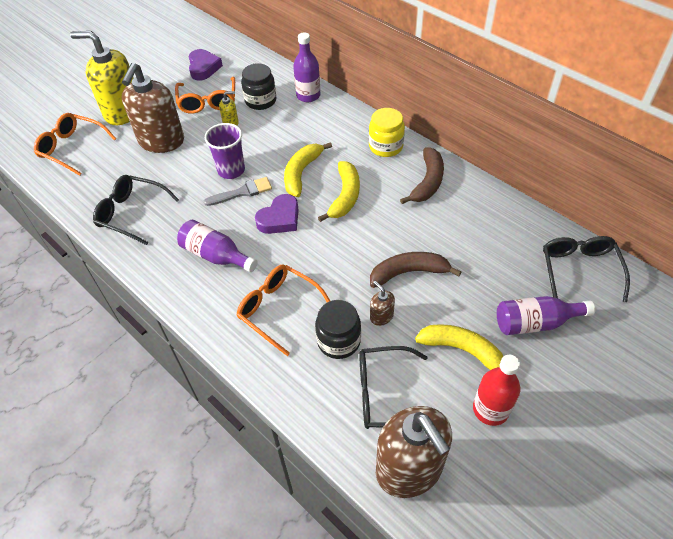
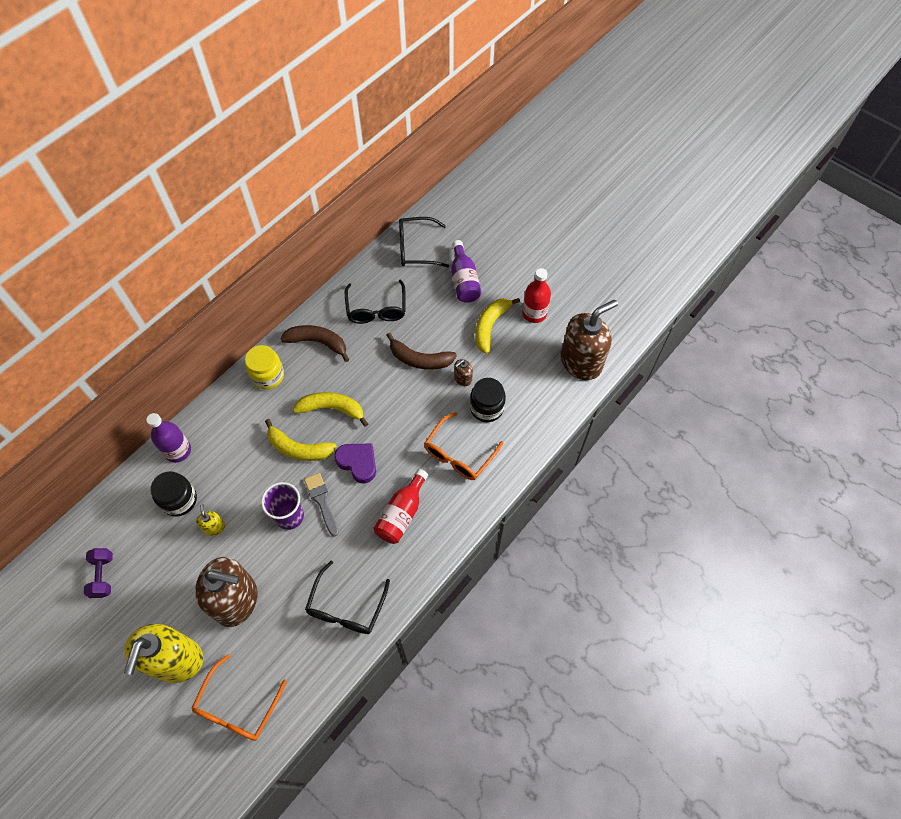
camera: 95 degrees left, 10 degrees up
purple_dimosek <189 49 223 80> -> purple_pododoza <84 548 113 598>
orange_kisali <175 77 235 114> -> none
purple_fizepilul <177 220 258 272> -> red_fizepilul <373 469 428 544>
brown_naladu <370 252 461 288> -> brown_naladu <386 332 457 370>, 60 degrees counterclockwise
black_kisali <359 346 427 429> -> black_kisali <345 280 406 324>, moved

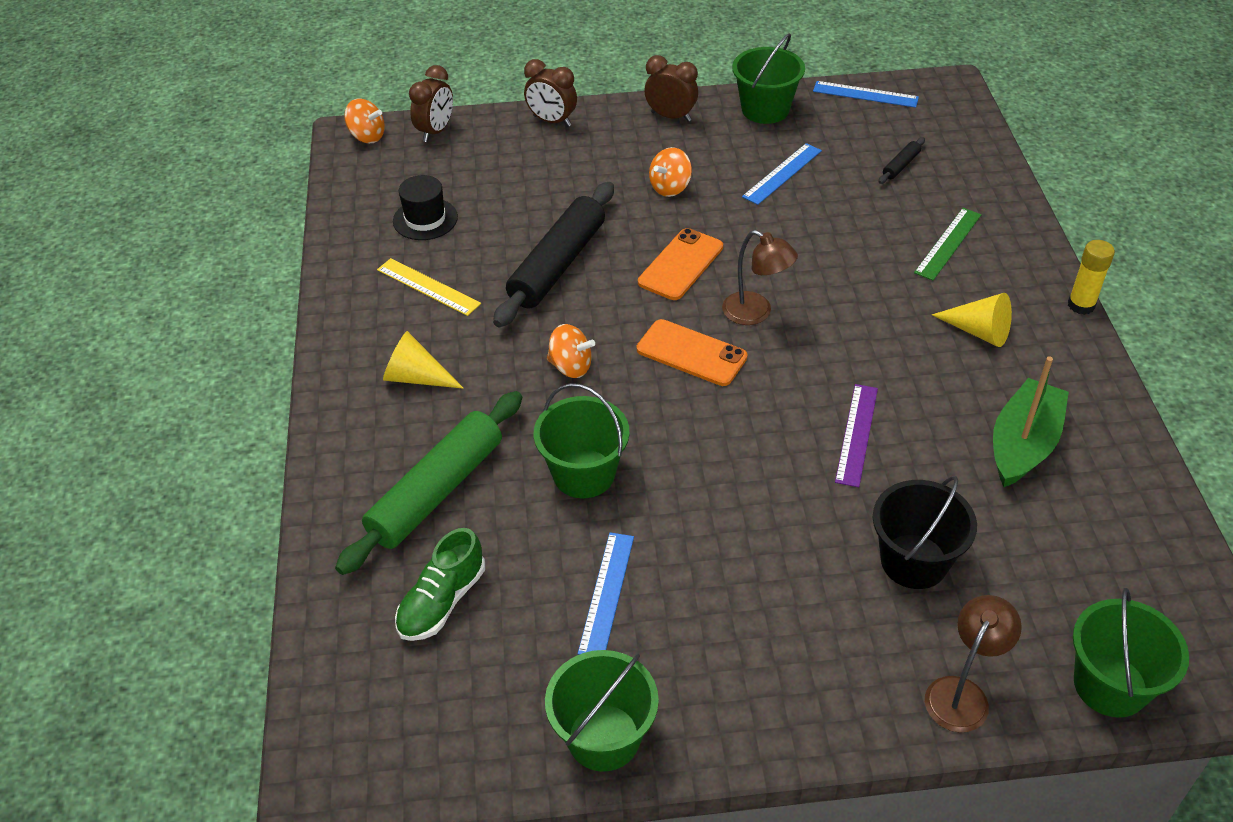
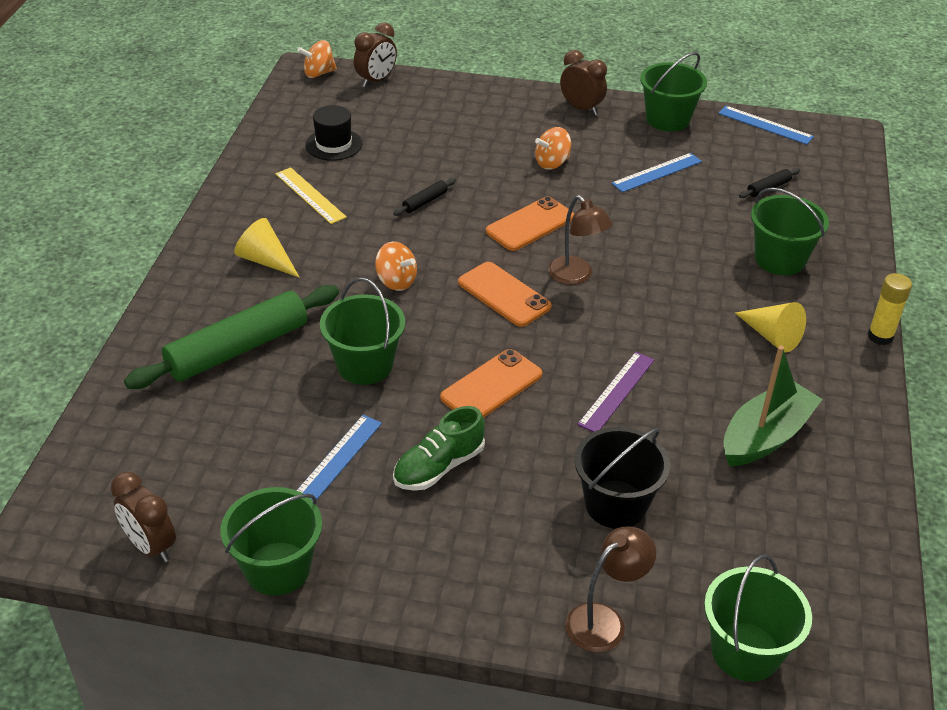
camera: 15 degrees right, 5 degrees down
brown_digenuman <524 59 577 127> -> brown_digenuman <111 472 176 563>, moved
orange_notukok <344 98 385 143> -> orange_notukok <297 40 337 78>, 120 degrees clockwise
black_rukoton <493 182 614 328> -> black_rukoton <393 178 456 216>, x0.41
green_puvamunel <914 208 981 280> -> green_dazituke <751 188 829 275>
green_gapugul <395 528 485 641> -> green_gapugul <393 406 485 491>, moved
none -> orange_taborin <440 349 542 418>

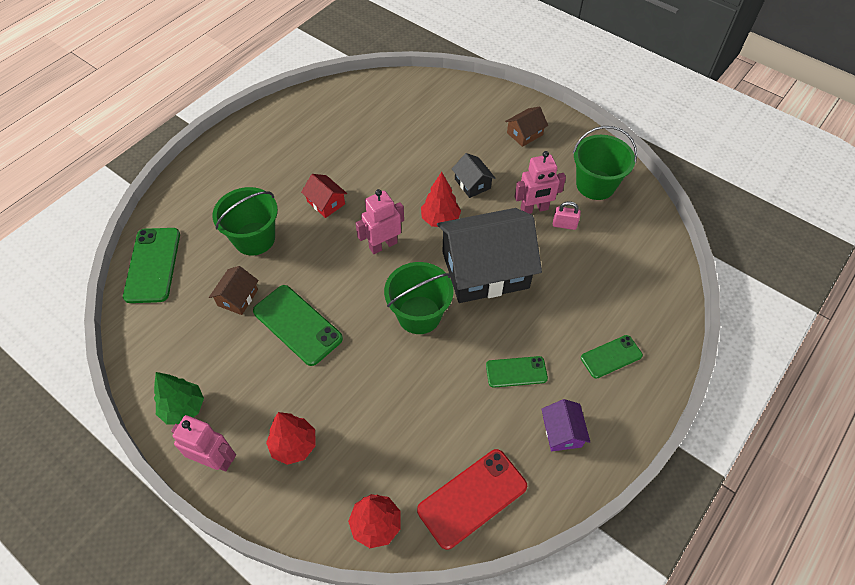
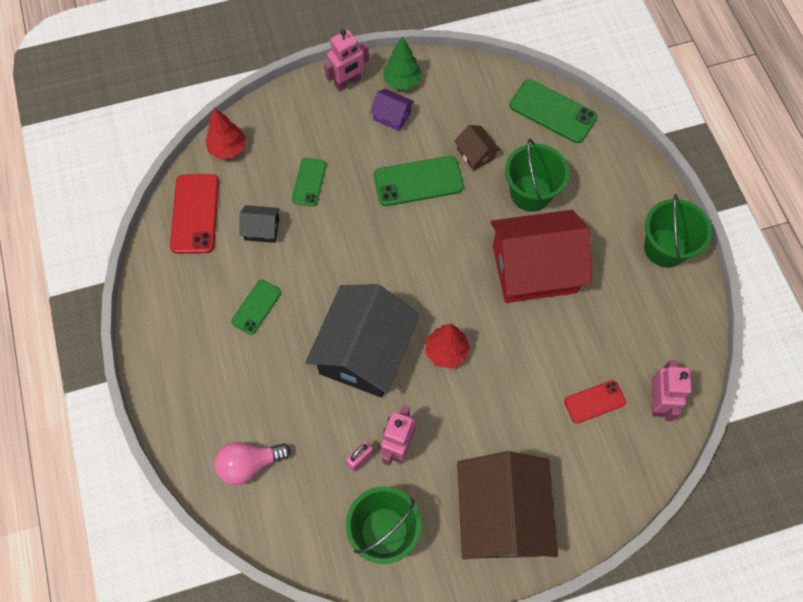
camera: 125 degrees right, 10 degrees up
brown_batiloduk <505 107 548 147> -> brown_batiloduk <457 451 558 560>, x2.32
black_batiloduk <452 153 496 198> -> black_batiloduk <239 205 280 243>, moved
red_batiloduk <301 174 347 218> -> red_batiloduk <490 210 592 303>, x2.32
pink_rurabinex <355 189 404 254> -> pink_rurabinex <652 360 692 421>, moved
green_dazituke <384 262 454 334> -> green_dazituke <644 194 712 267>, moved
green_taborin <581 335 643 379> -> green_taborin <292 158 327 207>, moved
purple_batiloduk <541 399 590 451> -> purple_batiloduk <370 89 414 131>, moved
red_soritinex <266 412 316 465> -> none
none -> red_taborin <564 380 626 424>
none -> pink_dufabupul <215 442 291 485>

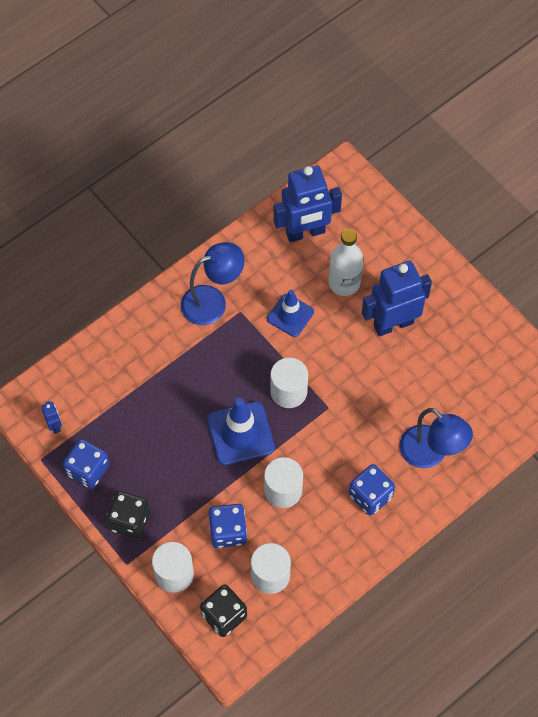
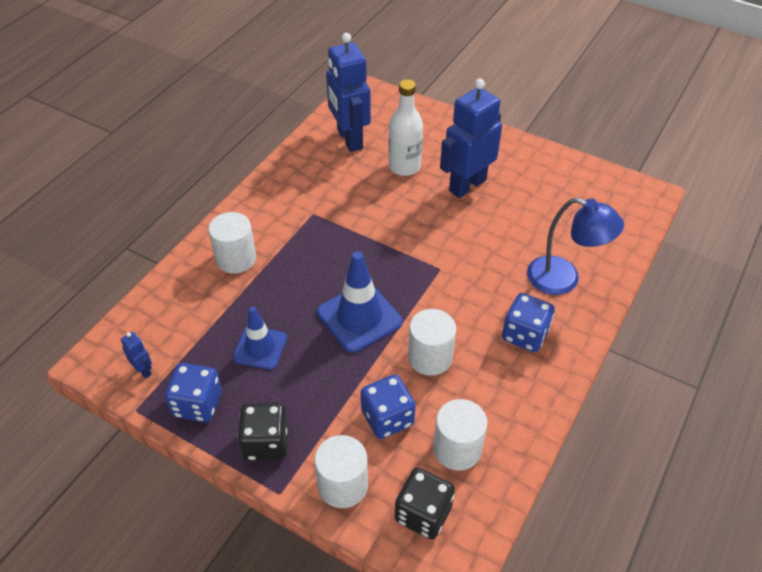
camera: 20 degrees left, 15 degrees down
blue_rurabinex <274 166 342 242> -> blue_rurabinex <326 33 371 152>, 105 degrees clockwise
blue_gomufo <181 242 245 325> -> none
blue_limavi <267 290 314 337> -> blue_limavi <233 307 287 370>, moved
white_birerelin <270 358 308 408> -> white_birerelin <208 212 256 274>, moved

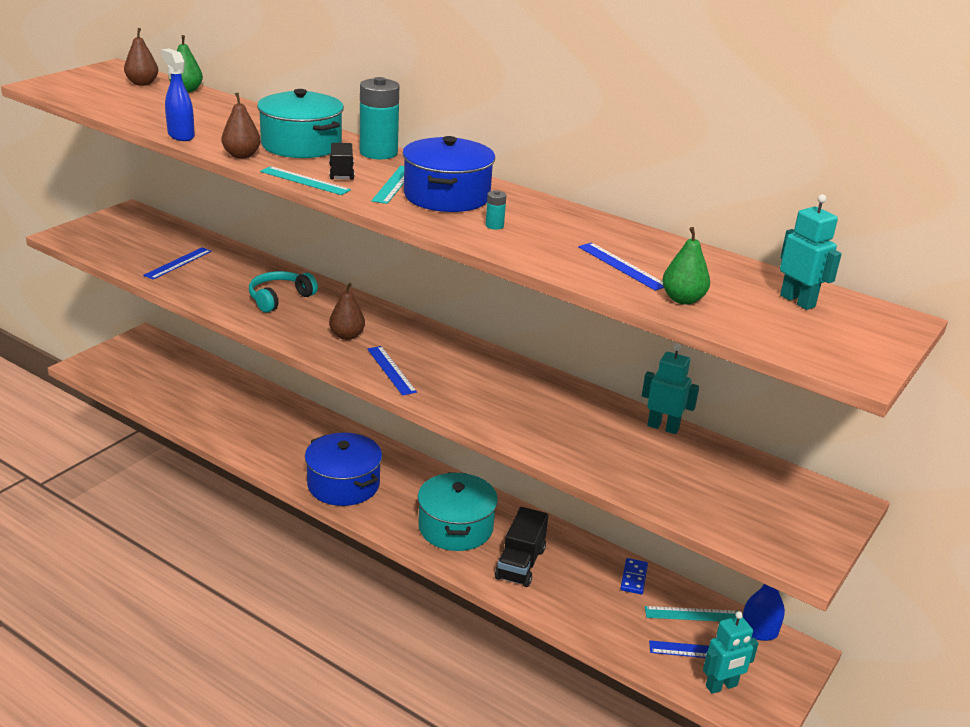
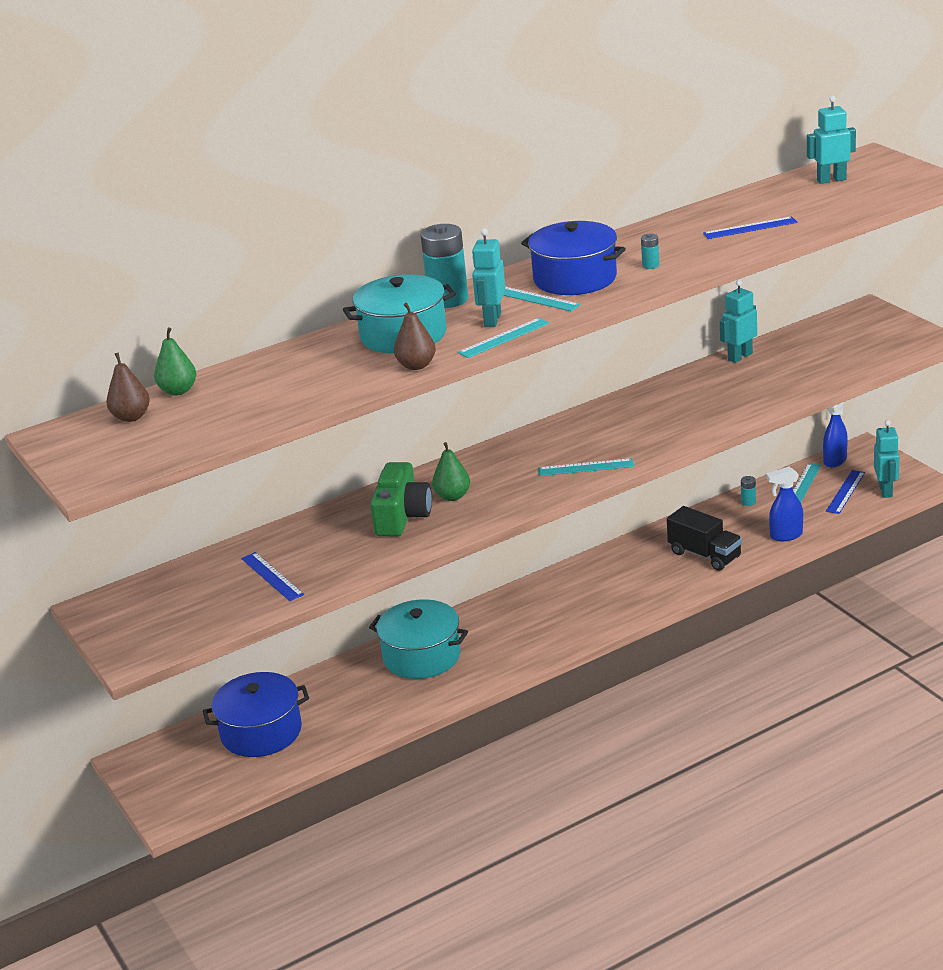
camera: 60 degrees left, 0 degrees up
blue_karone <161 49 195 141> -> blue_karone <766 467 803 541>, moved
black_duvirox <329 143 355 180> -> turquoise_rurabinex <472 228 506 327>
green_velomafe <662 227 710 305> -> green_velomafe <432 442 470 501>, moved
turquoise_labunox <249 271 318 313> -> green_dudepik <370 462 432 536>
brown_velomafe <329 283 365 340> -> none
blue_puvamunel <367 346 417 396> -> turquoise_puvamunel <538 458 634 476>
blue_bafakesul <305 433 382 506> -> blue_bafakesul <203 672 309 757>, moved
turquoise_bafakesul <418 472 498 551> -> turquoise_bafakesul <369 599 468 679>, moved
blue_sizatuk <620 558 648 595> -> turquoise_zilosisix <741 476 756 506>

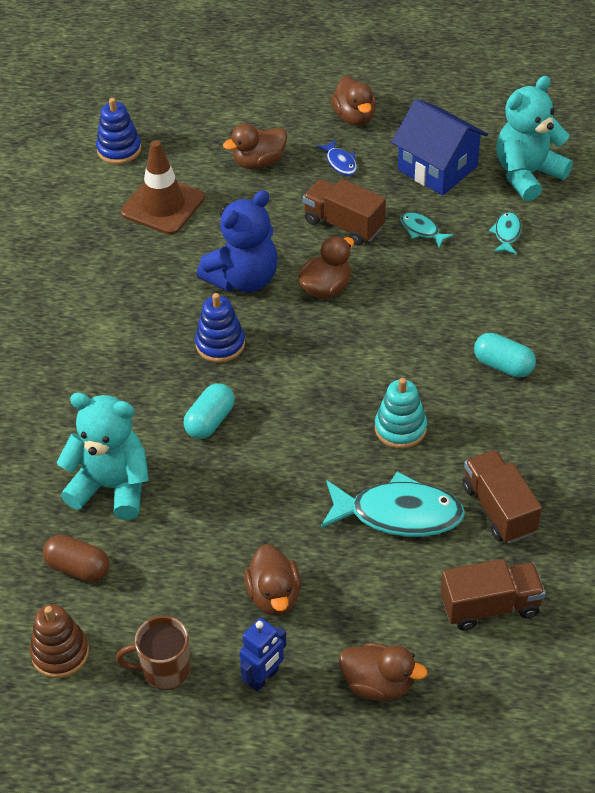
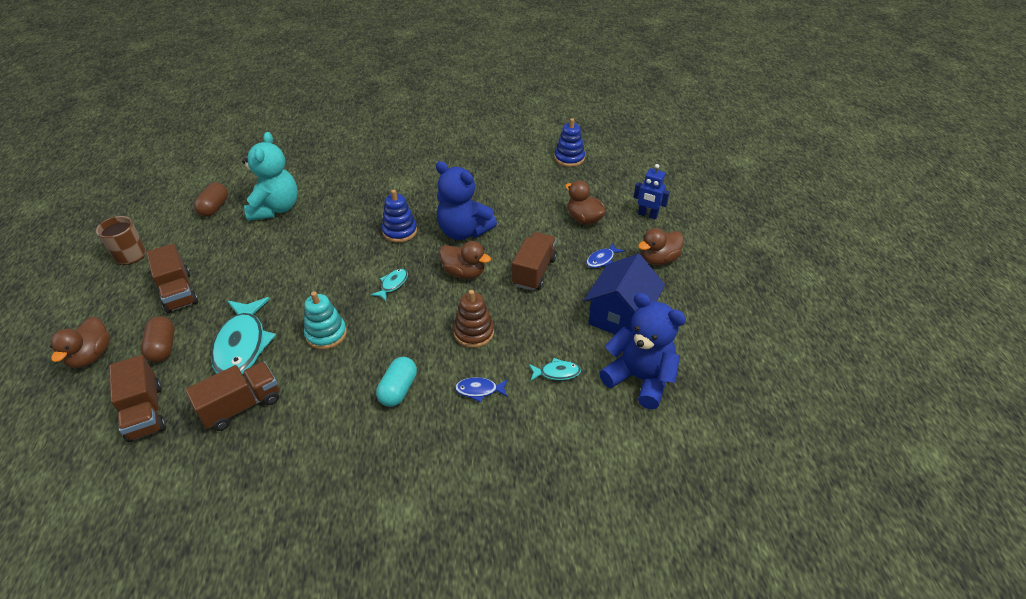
camera: 75 degrees right, 5 degrees down
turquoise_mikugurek <496 76 573 201> -> blue_mikugurek <599 293 686 409>
brown_limavi <121 140 205 235> -> none
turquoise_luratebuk <400 212 453 248> -> turquoise_luratebuk <371 268 408 301>, moved
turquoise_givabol <183 383 235 439> -> none
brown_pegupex <244 544 301 616> -> brown_duvirox <146 244 198 313>
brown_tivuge <30 605 89 678> -> brown_tivuge <453 290 494 348>, moved
blue_rurabinex <239 618 287 691> -> blue_rurabinex <634 164 670 220>, moved
none -> brown_givabol <141 316 175 362>
none -> blue_luratebuk <455 377 508 403>

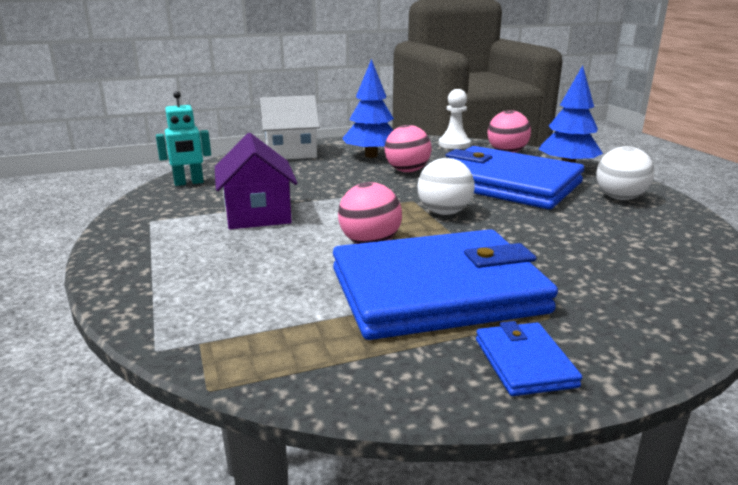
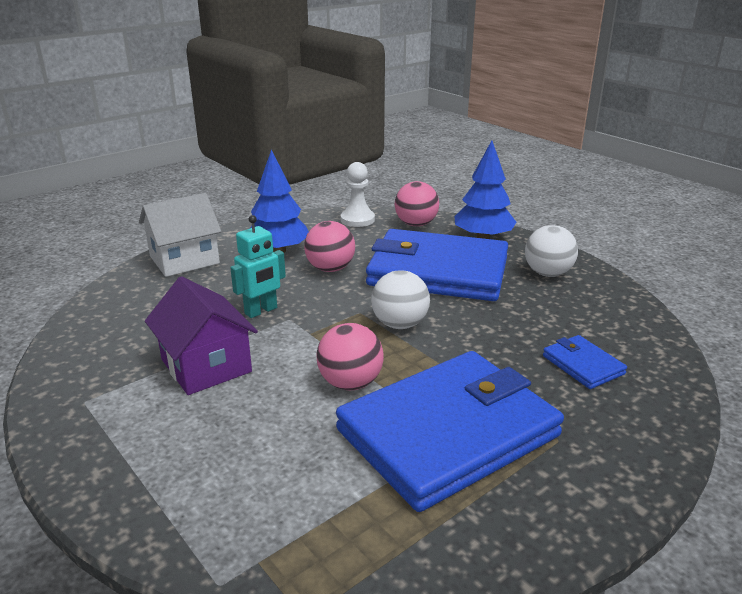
camera: 20 degrees left, 5 degrees up
turquoise_rurabinex <156 91 211 186> -> turquoise_rurabinex <230 215 286 318>, moved
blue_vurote <476 321 582 396> -> blue_vurote <543 335 627 389>, moved

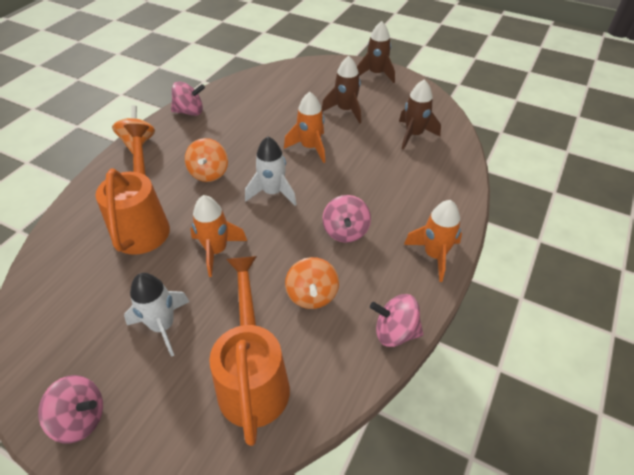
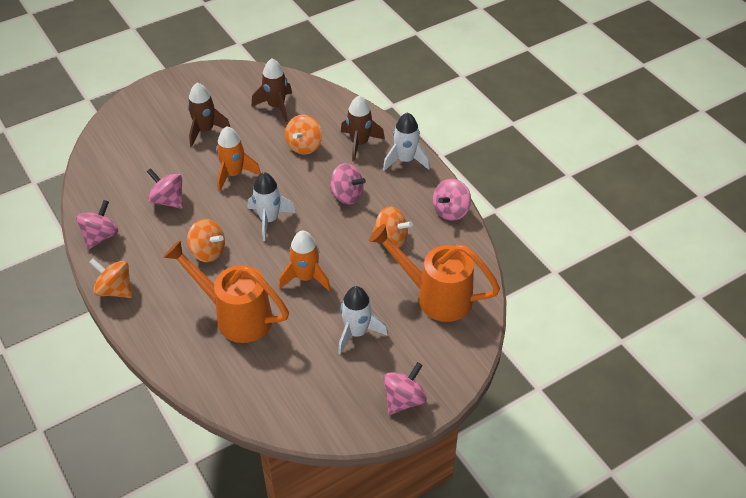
camera: 60 degrees left, 0 degrees up
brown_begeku <357 21 395 83> -> brown_begeku <341 96 385 161>, moved
orange_begeku <404 200 462 282> -> white_begeku <383 112 430 171>
none -> orange_notukok <285 115 322 155>
none -> pink_notukok <147 168 183 209>

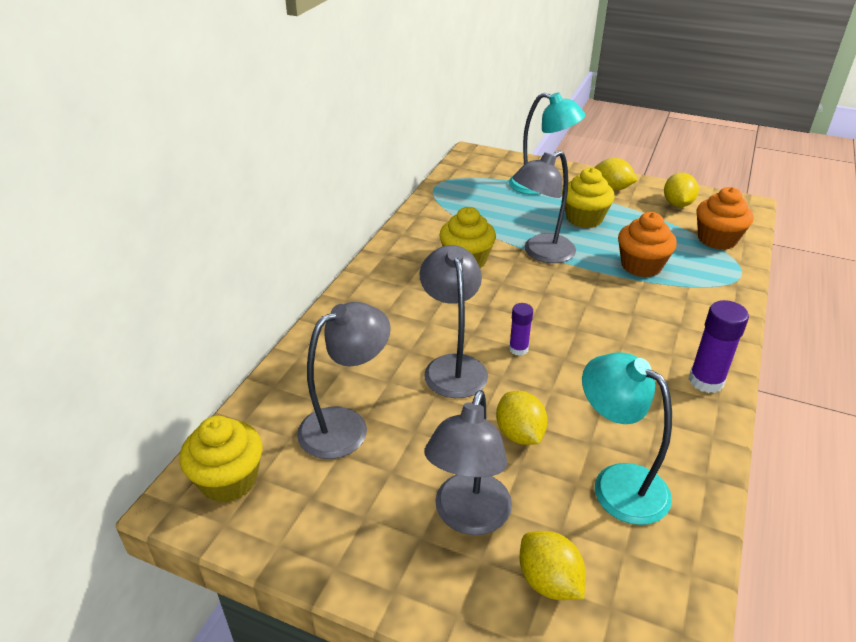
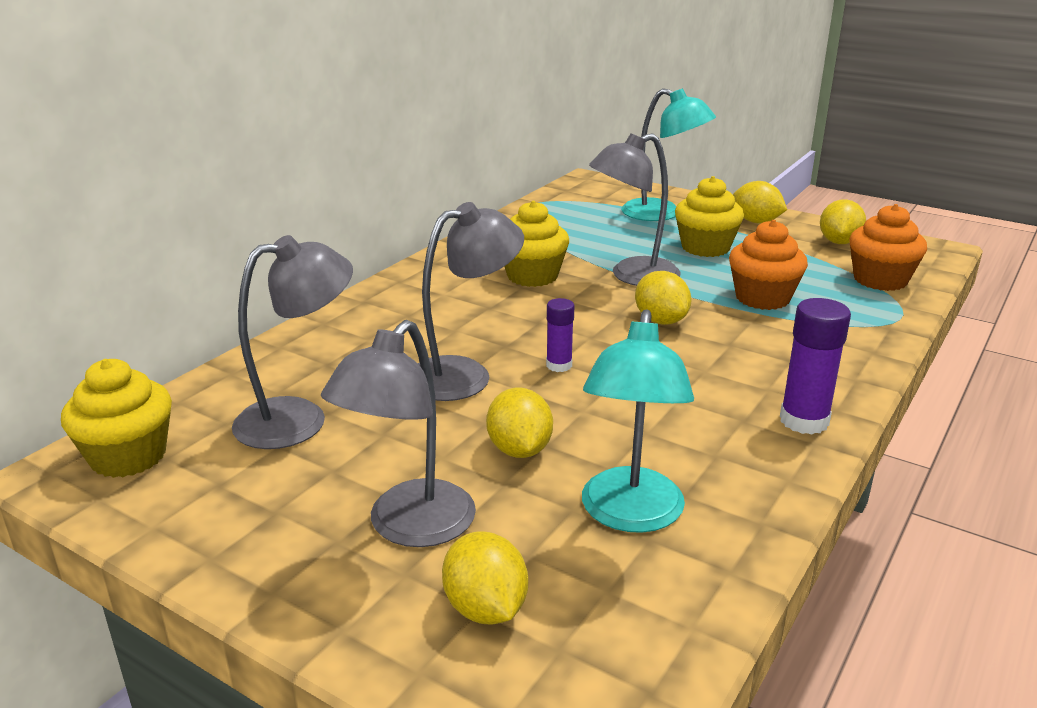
camera: 10 degrees right, 10 degrees down
grey_gomufo <419 245 488 398> -> grey_gomufo <418 202 524 401>, 60 degrees clockwise
turquoise_gomufo <582 352 672 525> -> turquoise_gomufo <582 309 694 533>, 135 degrees counterclockwise
none -> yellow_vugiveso <635 271 691 325>

